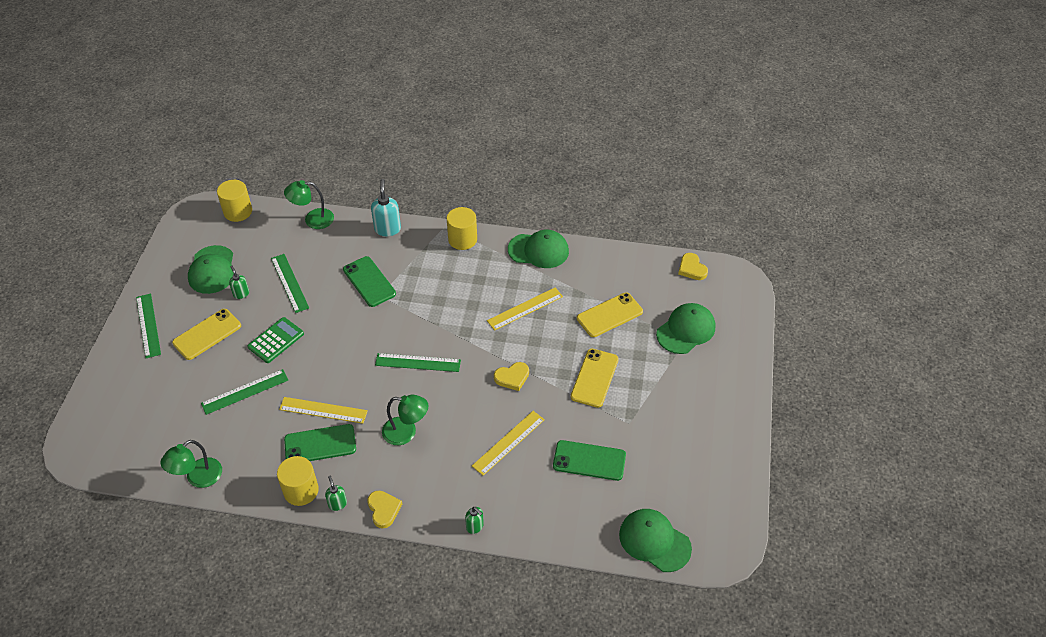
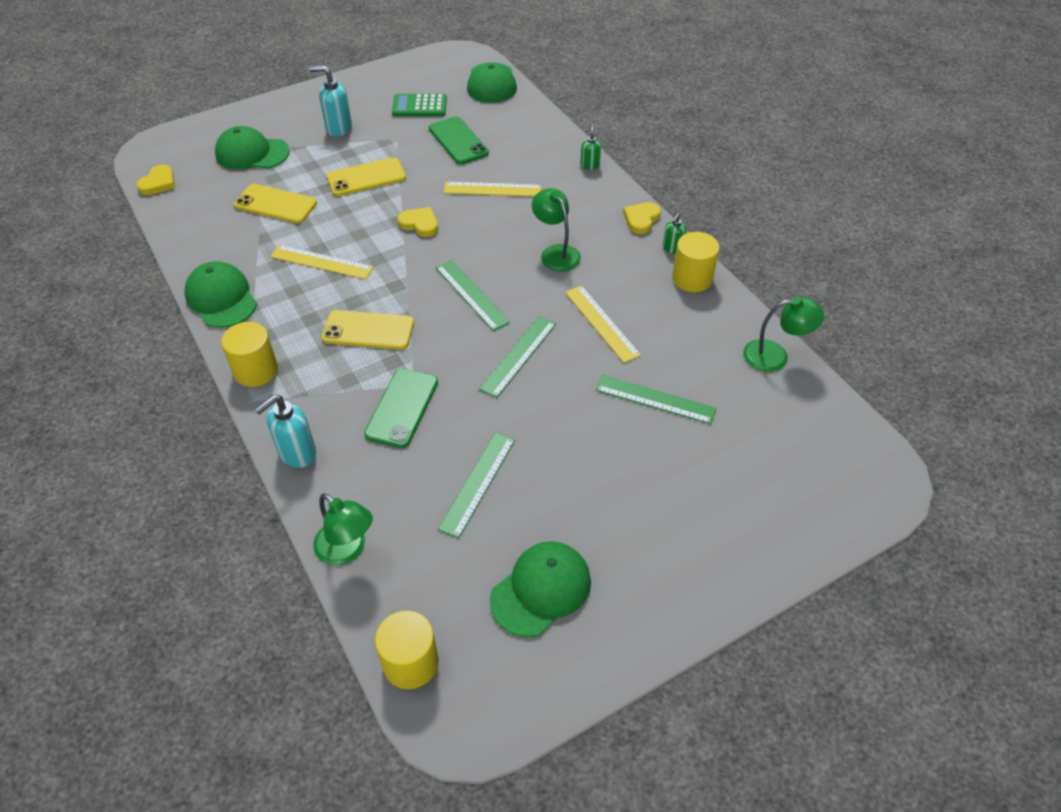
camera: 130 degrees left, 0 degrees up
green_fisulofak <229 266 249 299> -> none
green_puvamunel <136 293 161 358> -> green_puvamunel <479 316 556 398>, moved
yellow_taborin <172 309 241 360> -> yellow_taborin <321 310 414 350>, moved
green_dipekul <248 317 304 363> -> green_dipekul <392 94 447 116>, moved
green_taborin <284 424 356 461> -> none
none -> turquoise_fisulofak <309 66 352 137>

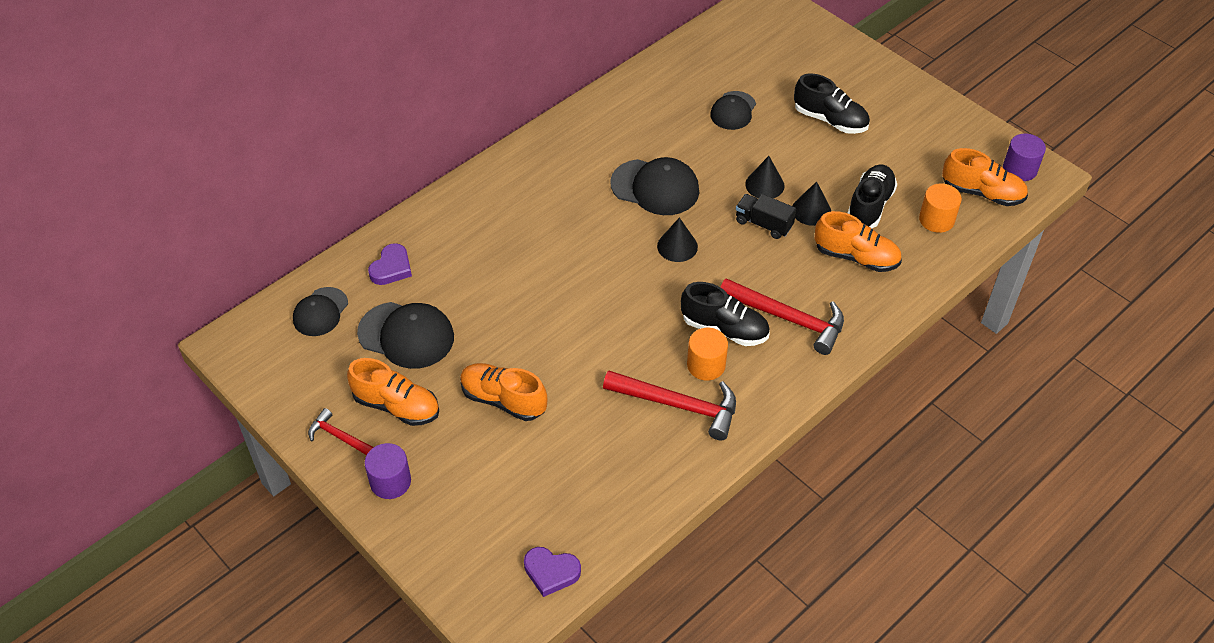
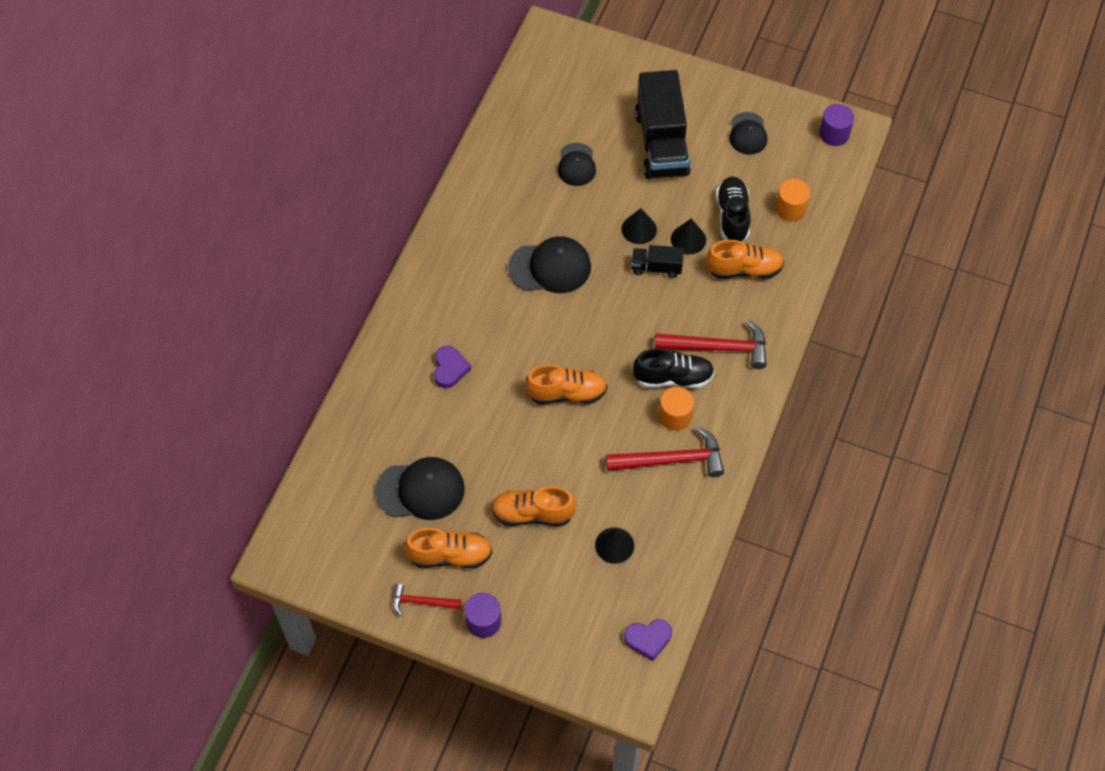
camera: 25 degrees left, 10 degrees up
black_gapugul <794 74 870 134> -> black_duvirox <635 70 691 179>
orange_gapugul <942 148 1028 206> -> orange_gapugul <525 364 607 404>, moved
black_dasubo <657 217 698 262> -> black_dasubo <595 527 634 564>, moved
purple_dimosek <368 243 412 285> -> purple_dimosek <434 345 471 388>, moved
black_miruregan <293 287 348 336> -> black_miruregan <729 112 767 155>, moved

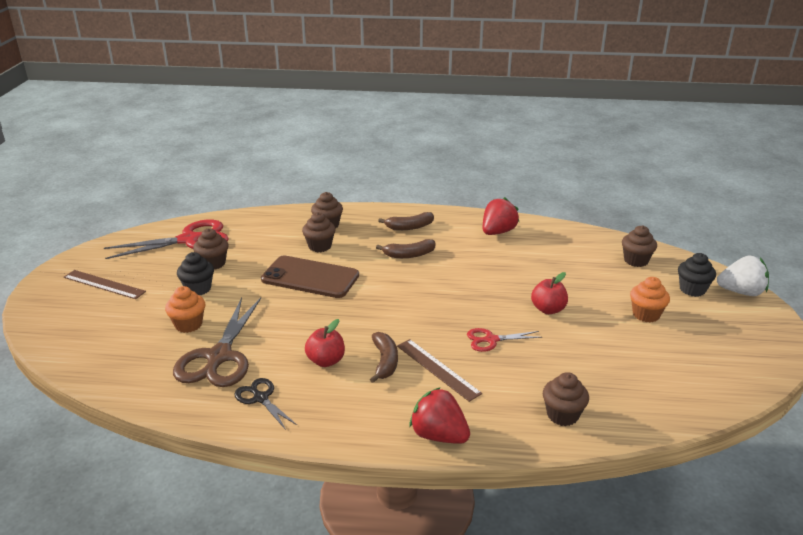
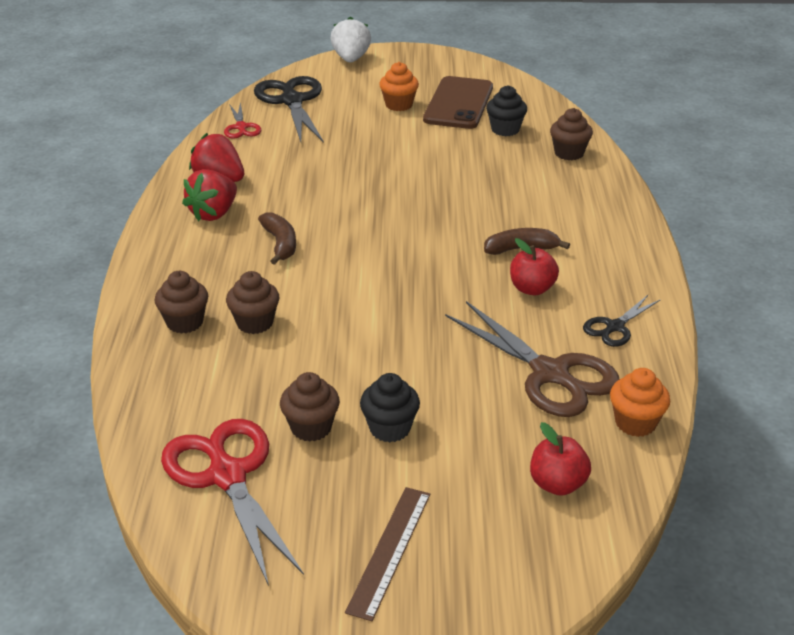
camera: 95 degrees left, 5 degrees up
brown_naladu <378 212 434 230> -> none
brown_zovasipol <622 225 657 267> -> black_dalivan <254 76 324 143>
black_zovasipol <678 253 716 297> -> black_zovasipol <486 85 527 136>, moved
brown_taborin <261 256 359 298> -> brown_taborin <423 76 493 129>, moved
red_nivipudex <531 272 568 314> -> red_nivipudex <530 422 591 496>, moved
orange_zovasipol <165 286 205 333> -> orange_zovasipol <610 368 670 437>, moved
brown_dalivan <173 297 261 387> -> brown_dalivan <445 301 619 417>, 45 degrees clockwise
red_dalivan <467 328 542 352> -> red_dalivan <224 102 261 139>, moved
brown_puvamunel <397 339 482 402> -> none
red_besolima <409 387 470 444> -> red_besolima <182 169 237 221>, moved

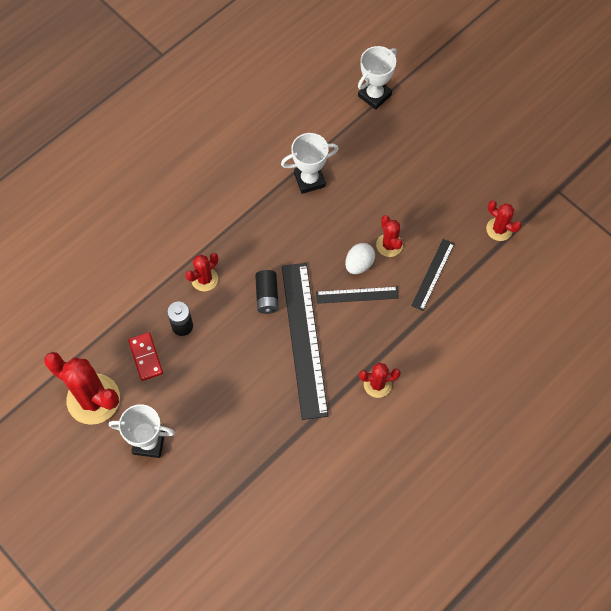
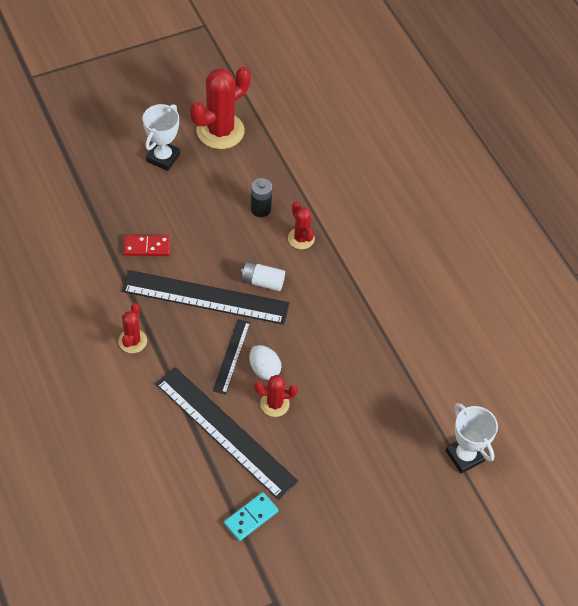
camera: 105 degrees right, 10 degrees down
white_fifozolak <281 133 339 194> -> none
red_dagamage <486 200 522 241> -> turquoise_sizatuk <224 492 279 541>
black_puvamunel <411 239 454 311> -> black_puvamunel <156 367 299 500>, x1.98
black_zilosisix <255 270 279 314> -> white_zilosisix <241 261 285 291>
red_sizatuk <128 332 163 381> -> red_sizatuk <124 235 170 256>, moved

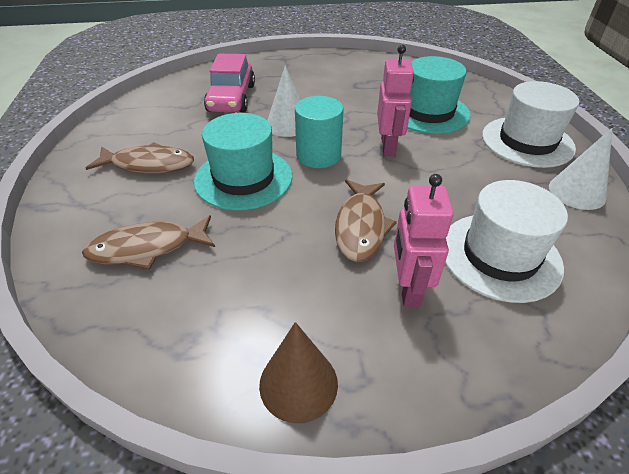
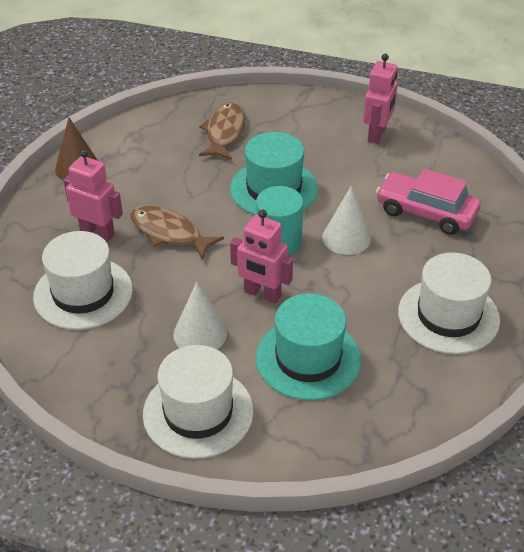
camera: 115 degrees right, 0 degrees up
white_dasubo <549 128 612 210> -> white_dasubo <173 282 227 349>, moved
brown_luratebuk <86 142 194 173> -> none
none -> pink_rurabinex <363 54 398 144>
none -> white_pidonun <398 253 500 354>

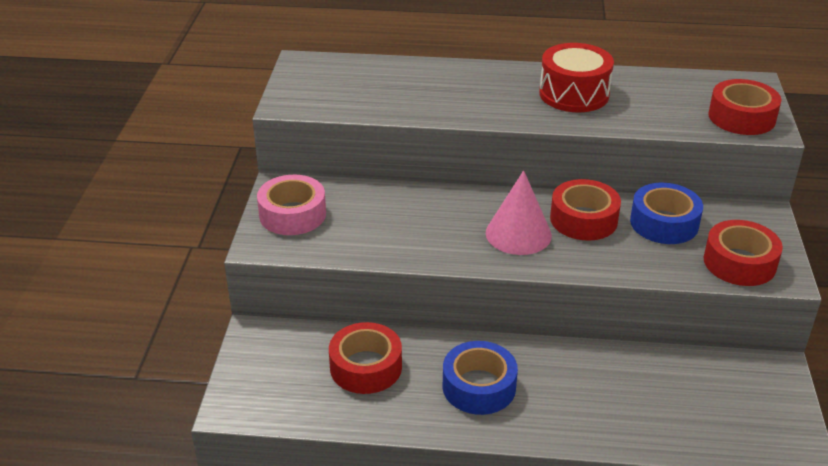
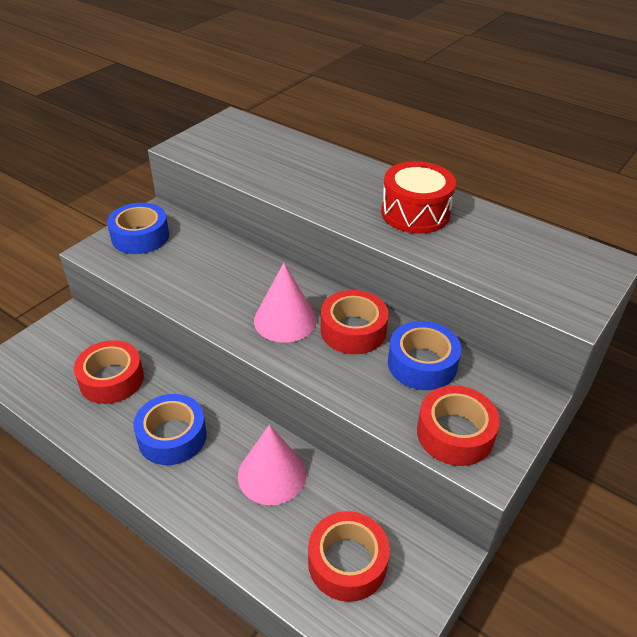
camera: 30 degrees right, 5 degrees up
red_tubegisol <708 79 781 135> -> red_tubegisol <308 511 390 602>, moved
pink_tubegisol <257 175 326 235> -> blue_tubegisol <107 203 169 254>
none -> pink_dasubo <238 425 306 505>

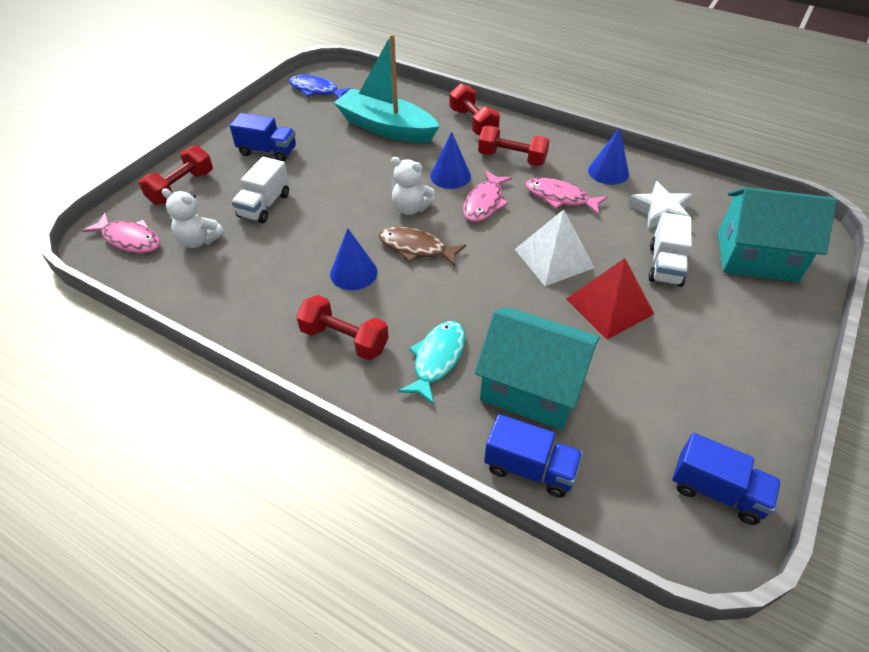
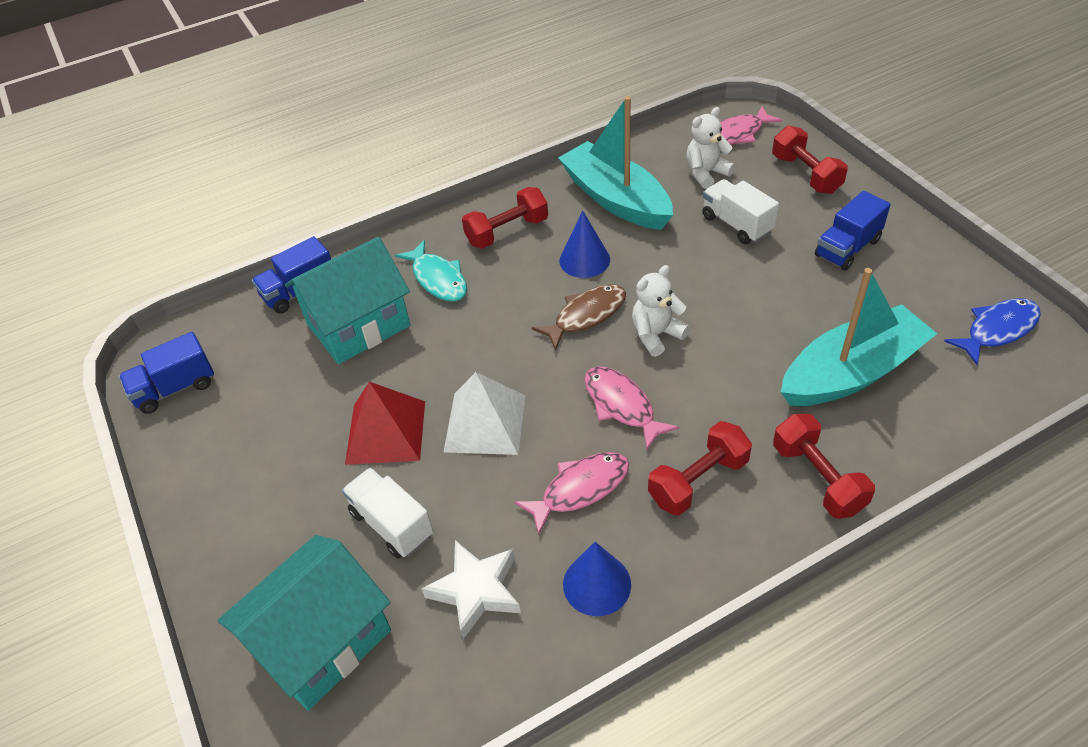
camera: 125 degrees right, 0 degrees up
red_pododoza <449 84 500 135> -> red_pododoza <773 414 875 519>, 60 degrees clockwise
blue_dasubo <430 132 471 189> -> none
none -> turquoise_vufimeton <558 96 673 230>

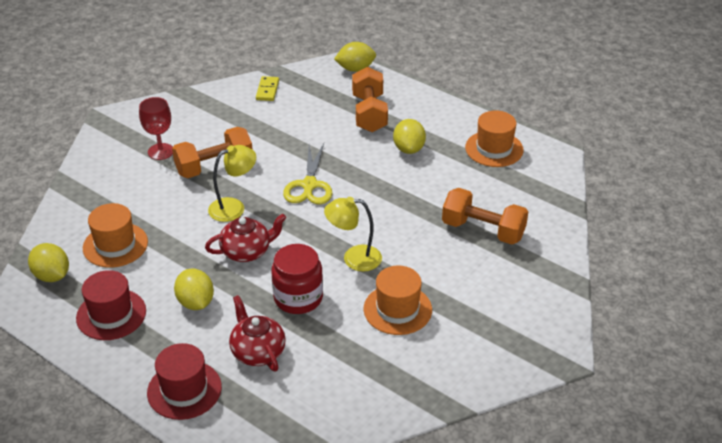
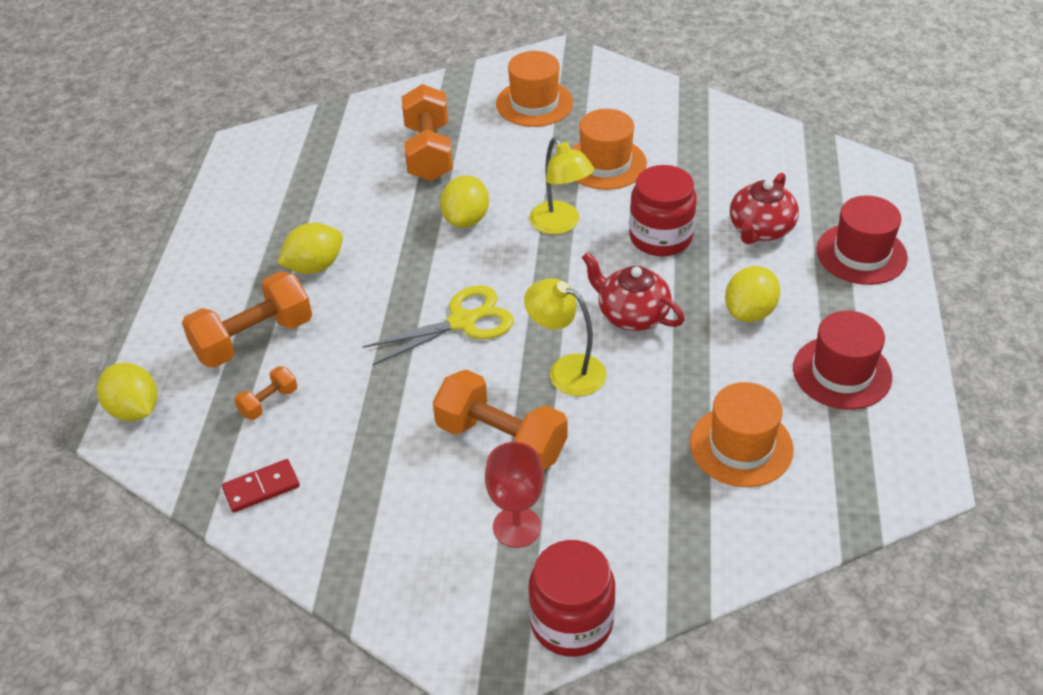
camera: 120 degrees left, 5 degrees up
yellow_sizatuk <256 76 279 101> -> red_sizatuk <222 459 300 513>
orange_pidonun <465 110 524 167> -> orange_pidonun <496 51 573 127>, moved
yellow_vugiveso <28 243 69 282> -> yellow_vugiveso <440 175 489 228>, moved
none -> orange_pododoza <234 366 297 420>
none -> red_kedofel <528 540 615 657>

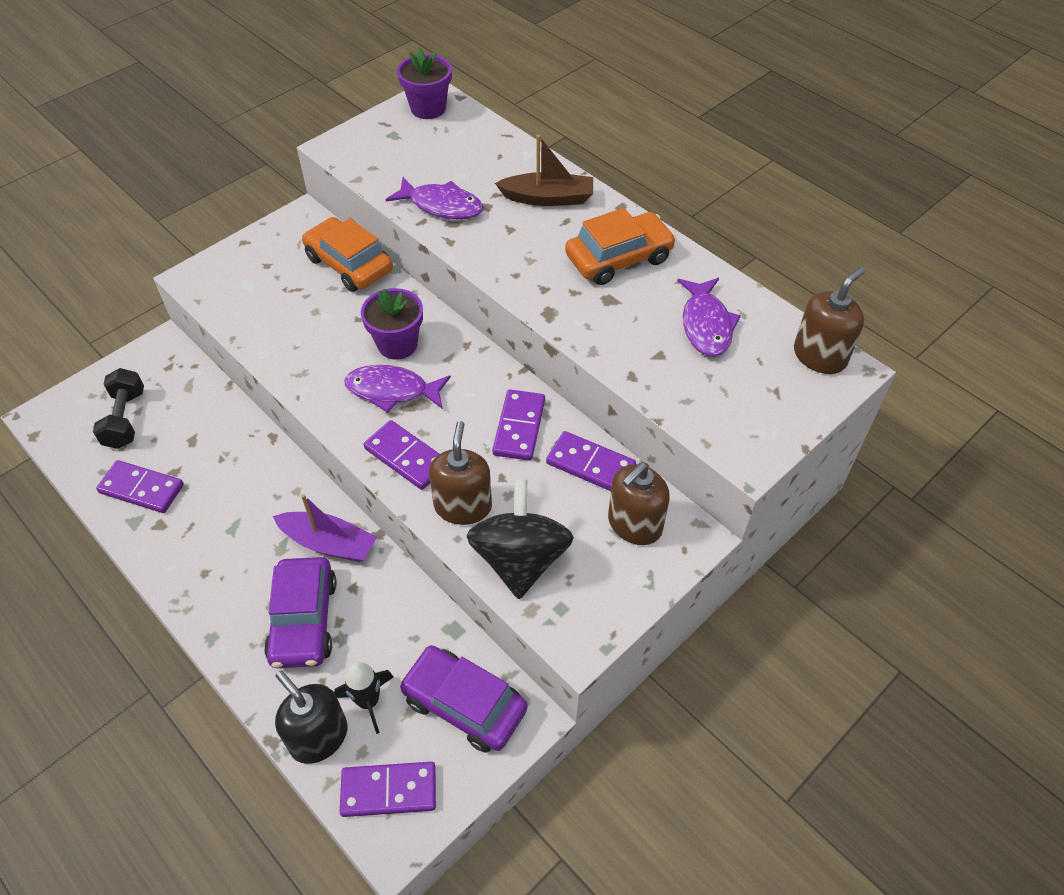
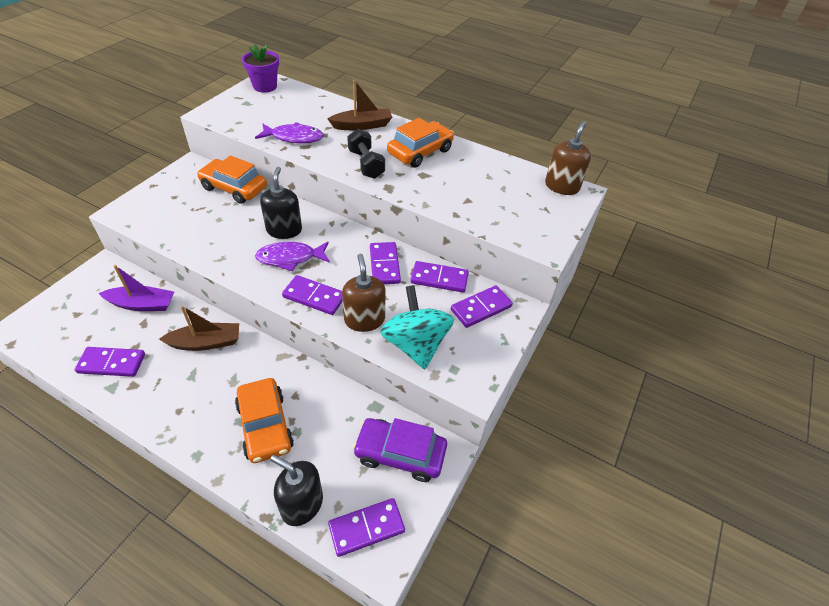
camera: 20 degrees left, 5 degrees down
purple_luratebuk <677 278 741 357> -> none
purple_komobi <361 288 423 360> -> black_fisulofak <260 167 302 239>
black_pododoza <93 368 144 449> -> black_pododoza <347 129 385 179>, moved
brown_fisulofak <608 463 670 545> -> purple_sizatuk <451 285 513 328>
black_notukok <466 479 574 599> -> turquoise_notukok <380 285 454 369>
purple_vufimeton <273 494 377 562> -> purple_vufimeton <99 265 174 311>, moved
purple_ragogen <264 557 337 668> -> orange_ragogen <235 378 294 463>
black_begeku <334 662 393 734> -> none
none -> brown_vufimeton <159 305 239 351>

